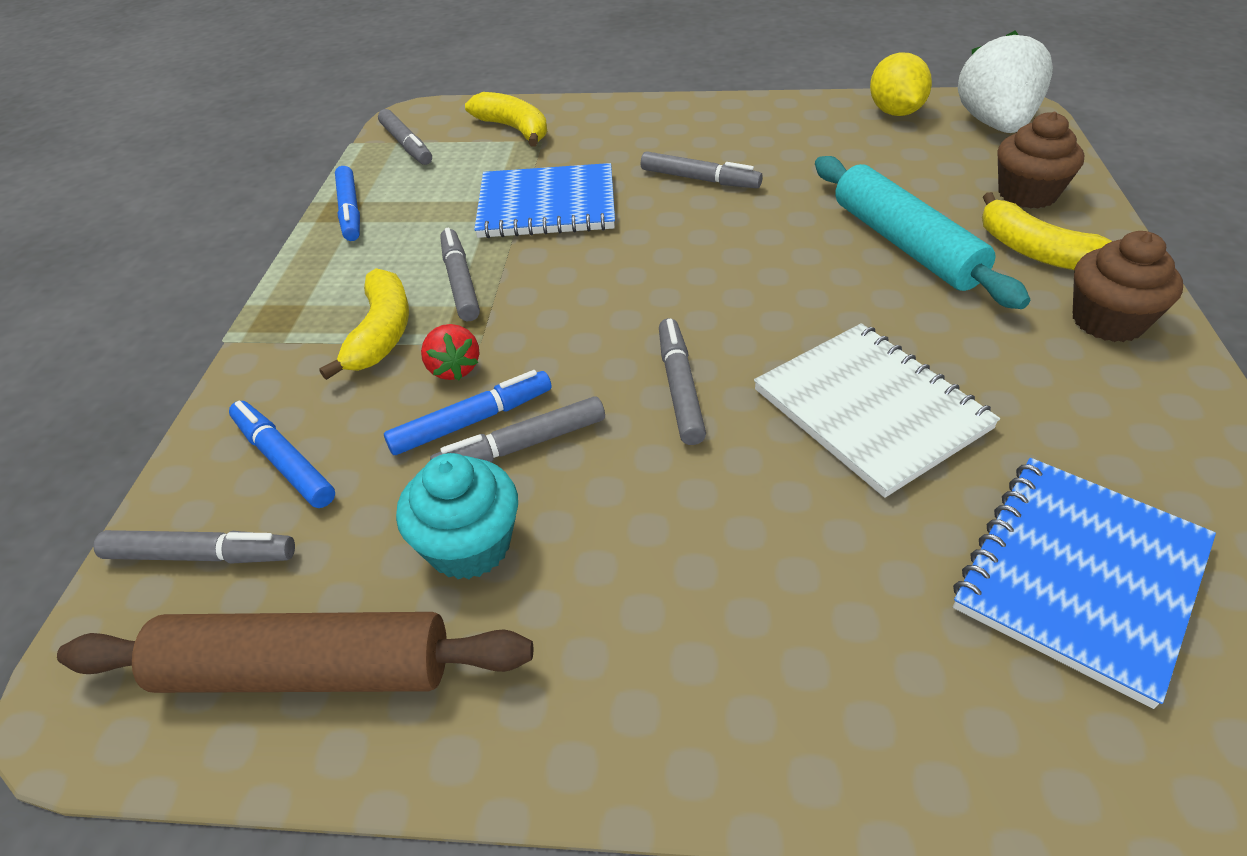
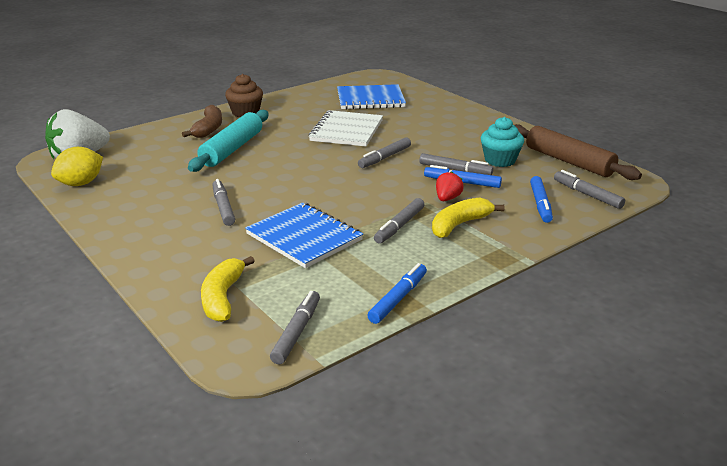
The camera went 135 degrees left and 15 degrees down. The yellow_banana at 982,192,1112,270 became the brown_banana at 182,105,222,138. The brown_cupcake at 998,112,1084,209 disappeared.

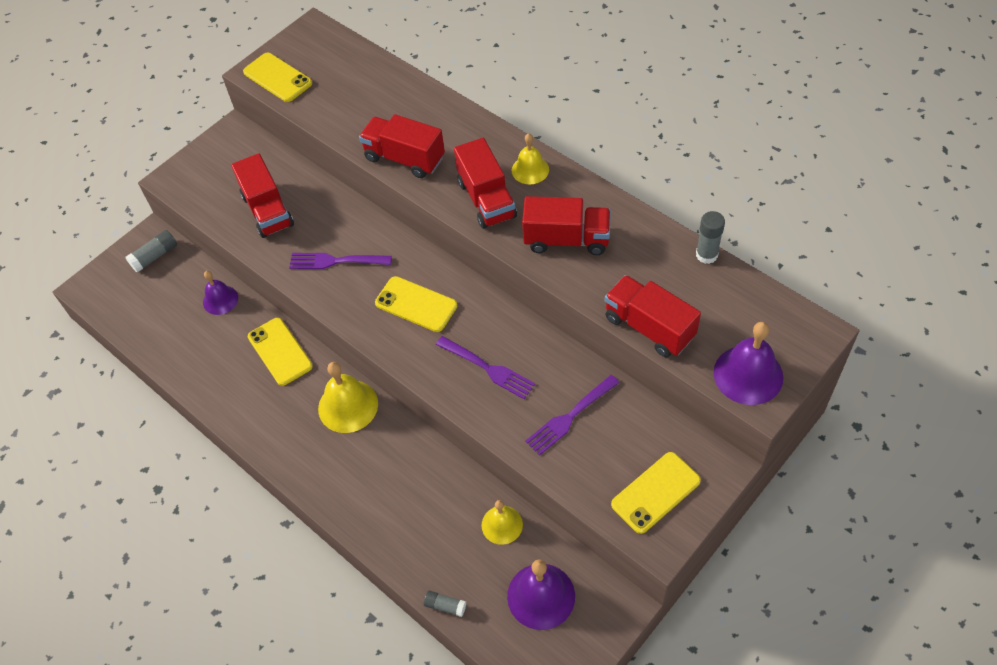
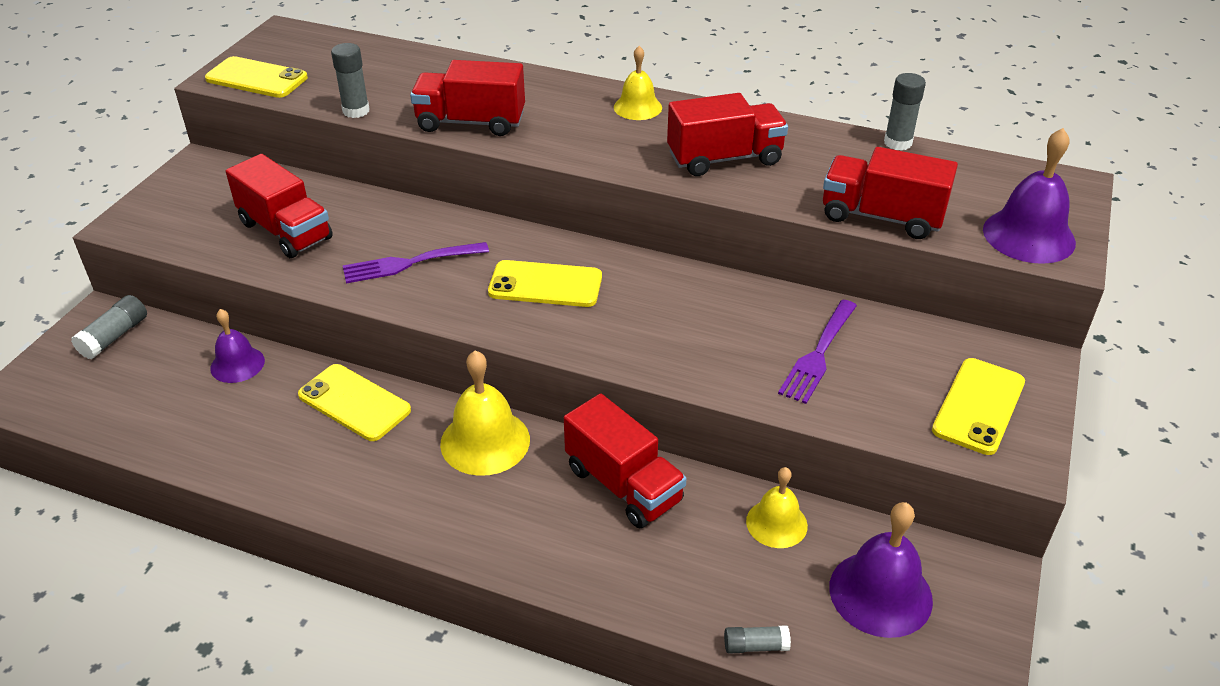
The camera went 25 degrees left and 15 degrees down. The purple_fork at 436,336,535,399 disappeared. The red_truck moved from 454,138,517,229 to 564,394,687,528. The grey_glue_stick at 331,43,370,118 appeared.

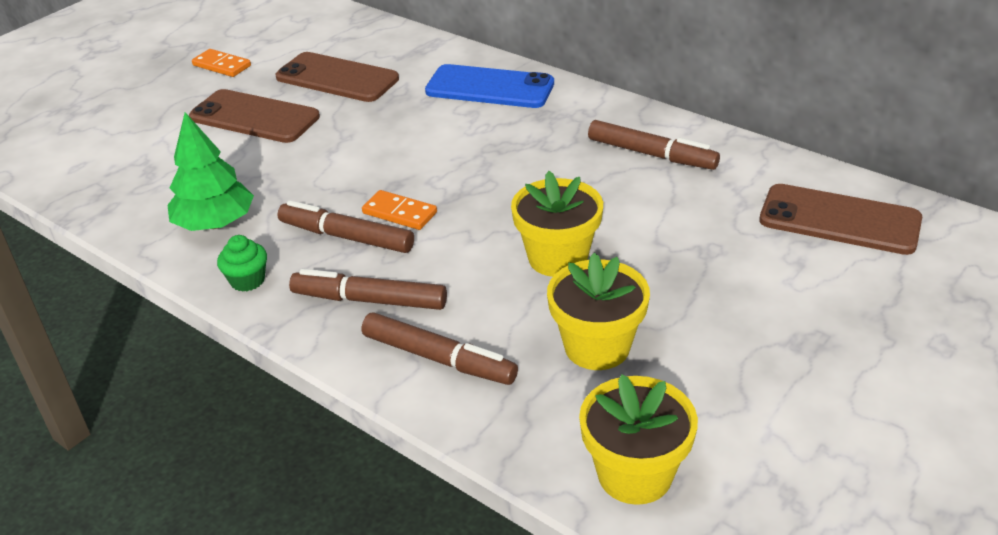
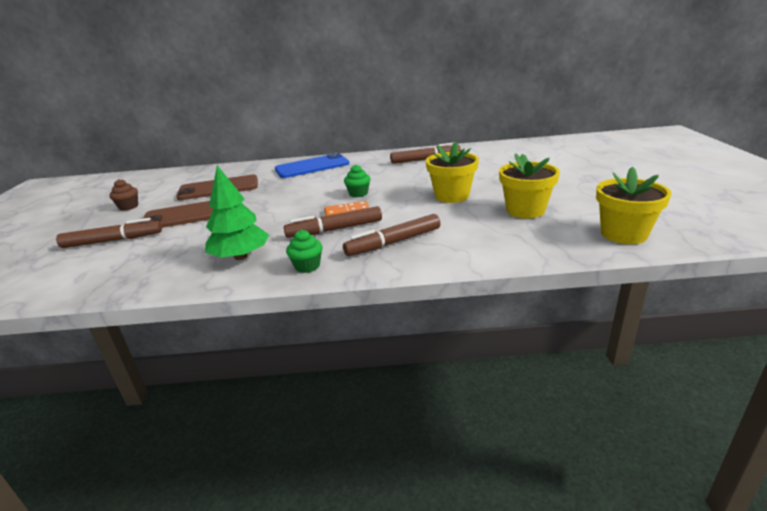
The camera went 40 degrees left and 10 degrees down. The orange_domino at 192,49,251,77 was replaced by the brown_cupcake at 109,179,138,211. The brown_marker moved from 361,312,518,385 to 56,218,162,248. The brown_phone at 759,184,922,255 disappeared. The green_cupcake at 344,165,370,197 appeared.

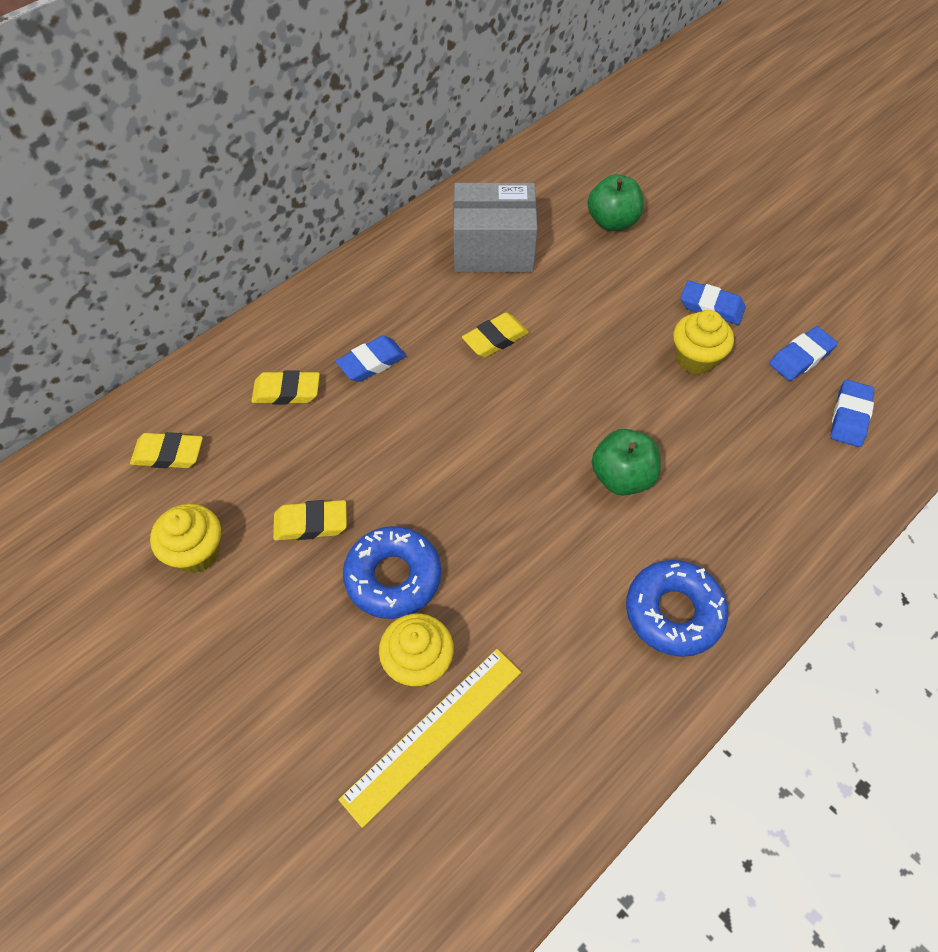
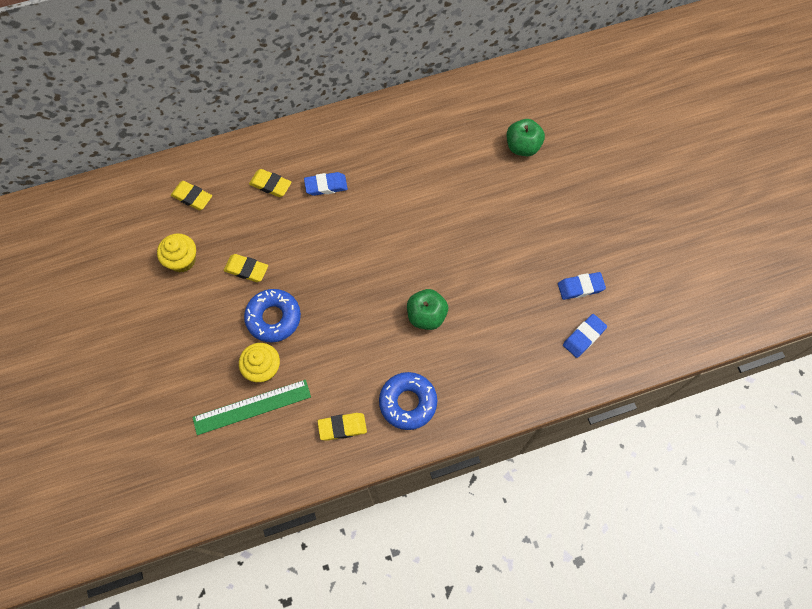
The camera went 25 degrees right and 10 degrees up. The yellow_ruler at 338,649,521,828 became the green_ruler at 192,380,311,435. The grey_box at 453,183,537,272 disappeared. The yellow_eraser moved from 462,313,529,357 to 317,413,367,441. The yellow_cupcake at 673,310,734,375 disappeared. The blue_eraser at 681,281,746,325 disappeared.

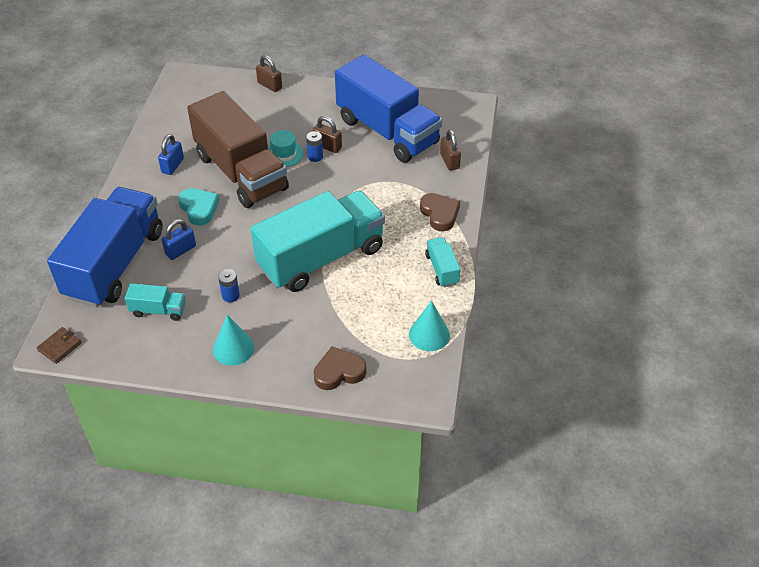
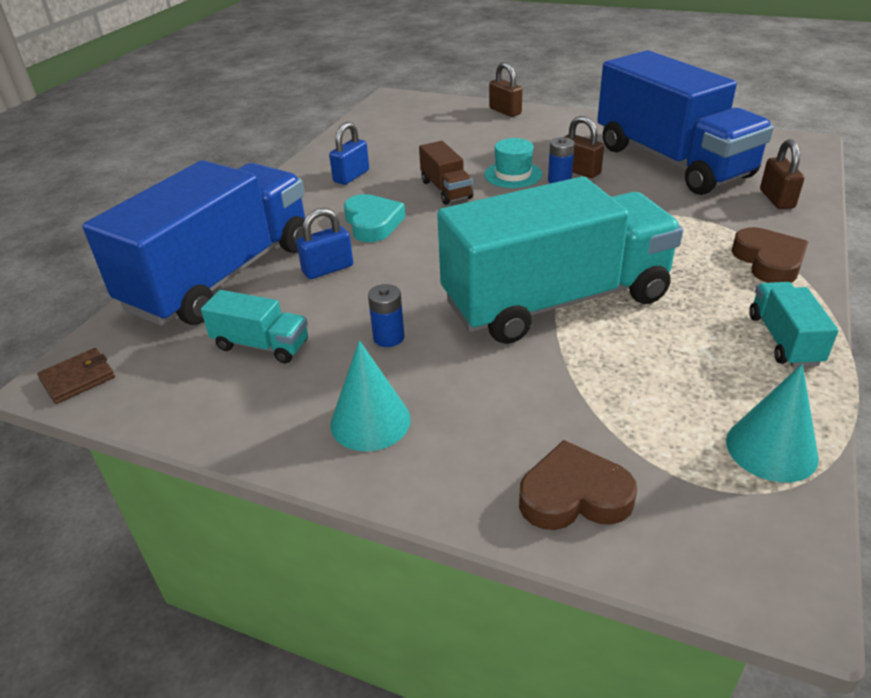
The camera went 15 degrees right and 10 degrees down. The brown_truck at 187,91,289,208 changed to 0.42 times the size.

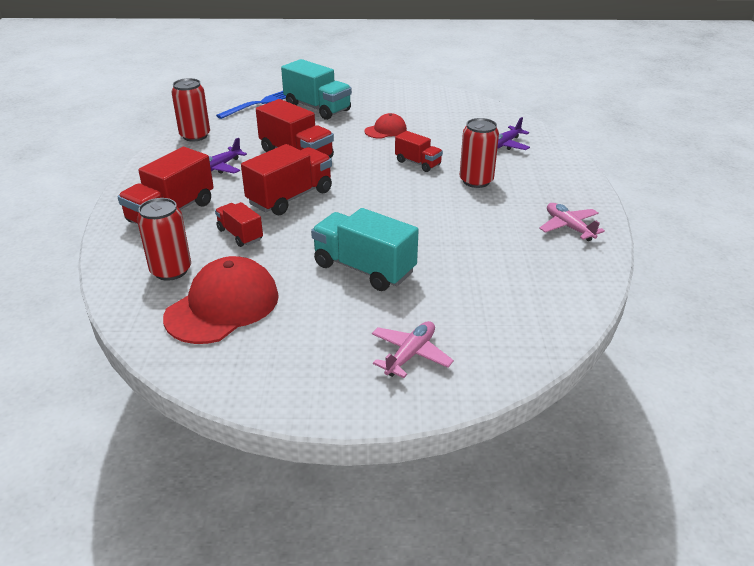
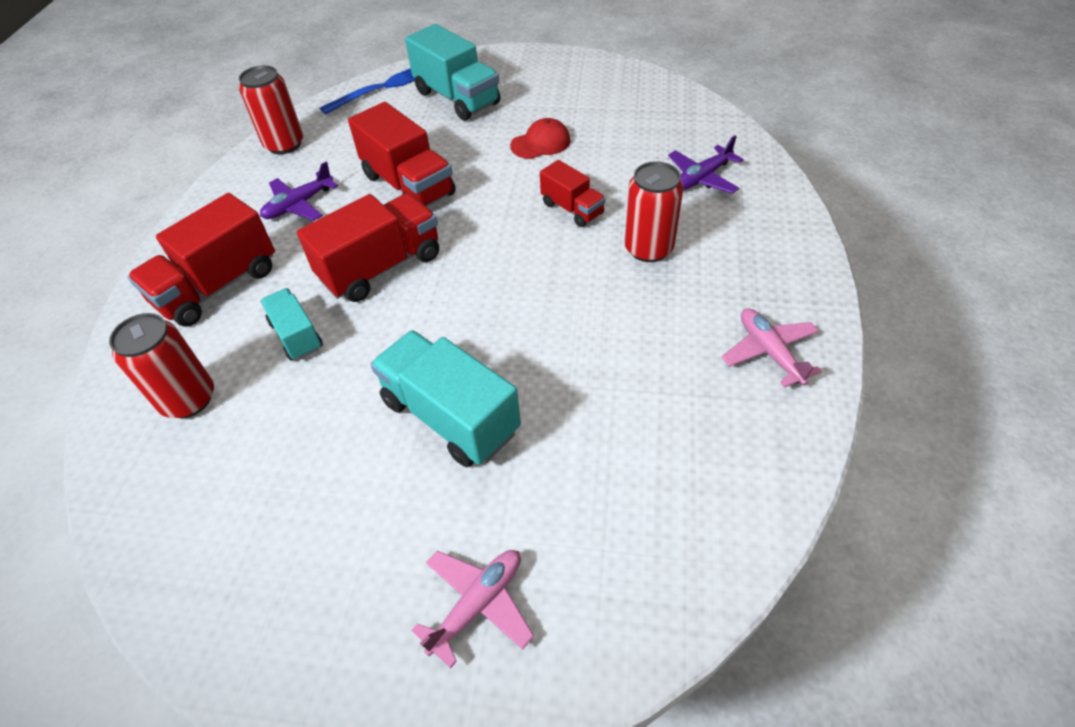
The camera went 10 degrees right and 15 degrees up. The red_cap at 163,256,279,344 disappeared. The red_truck at 215,202,263,247 became the turquoise_truck at 260,288,323,361.

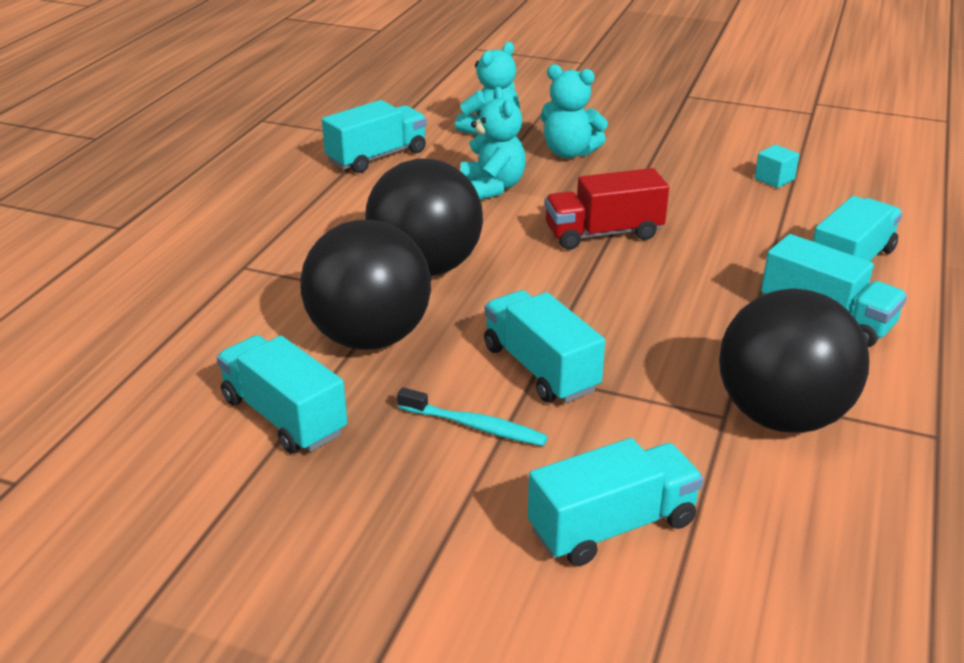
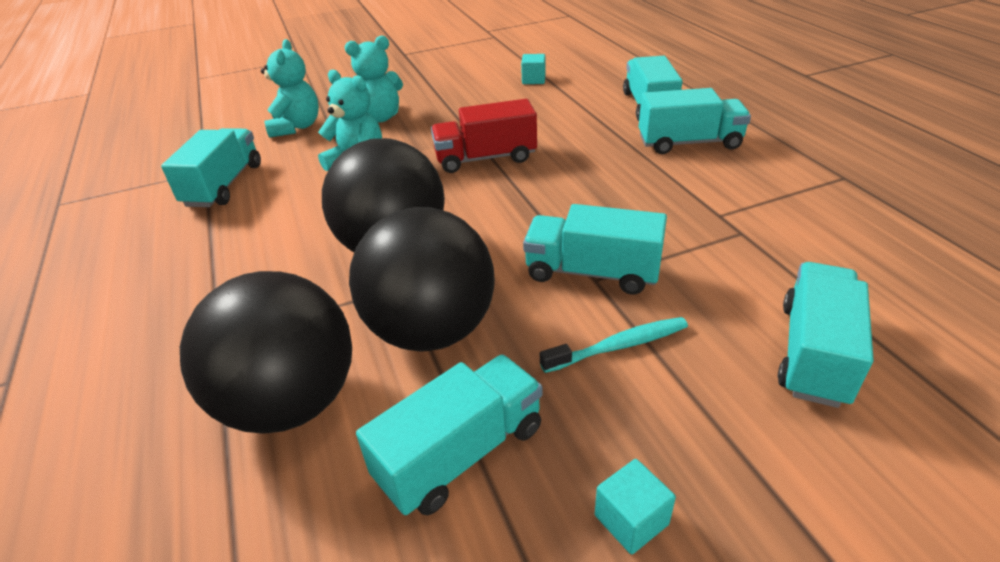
The camera went 40 degrees left and 5 degrees up. The turquoise_truck at 217,335,347,453 turned 135 degrees clockwise. The red_truck at 545,168,669,250 turned 45 degrees clockwise. The black_ball moved from 719,288,869,433 to 180,271,352,434. The turquoise_cube at 595,459,676,555 appeared.

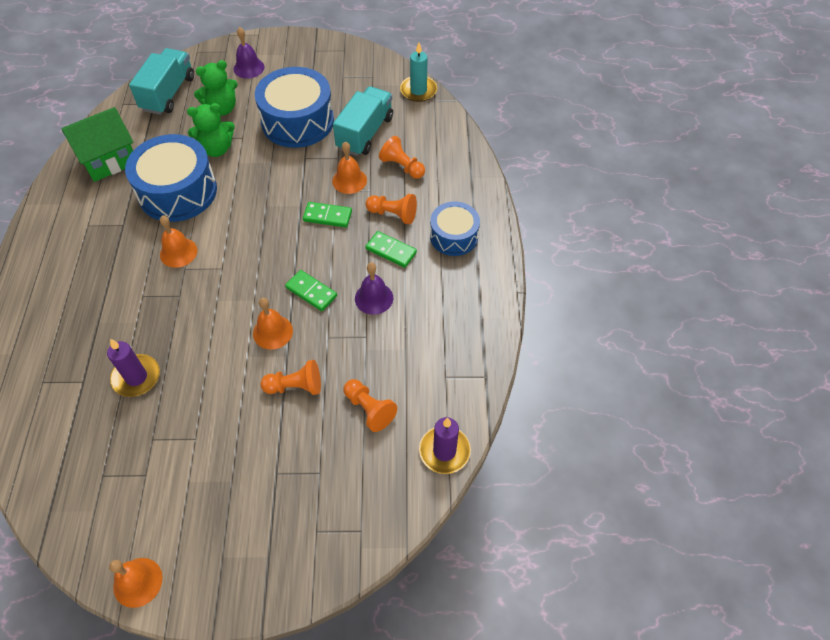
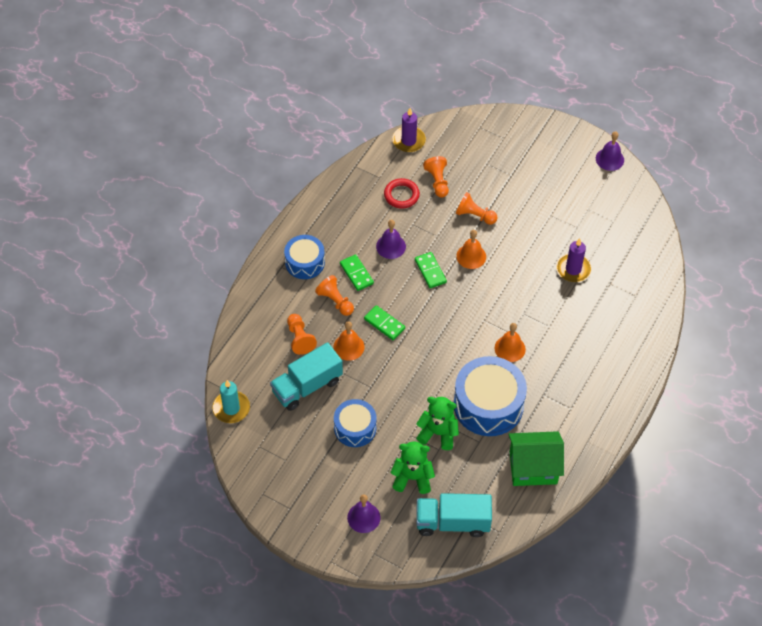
The camera went 150 degrees left and 0 degrees up. The orange_bell at 109,558,163,608 became the purple_bell at 596,131,624,171. The turquoise_truck at 129,48,194,115 turned 45 degrees clockwise. The blue_drum at 255,67,334,148 changed to 0.60 times the size. The red_ring at 384,178,420,209 appeared.

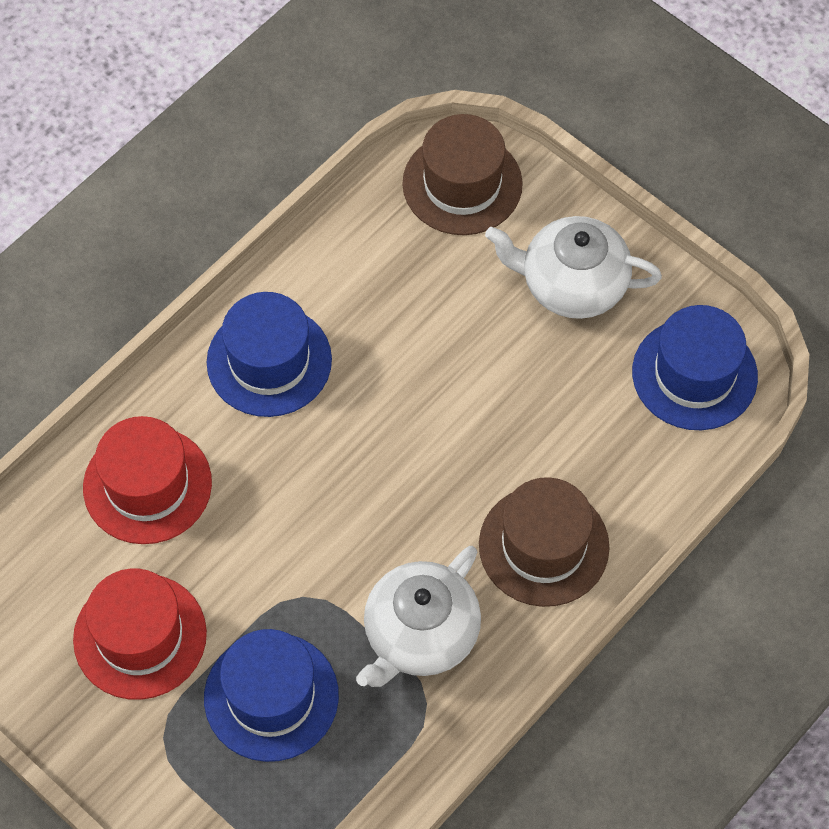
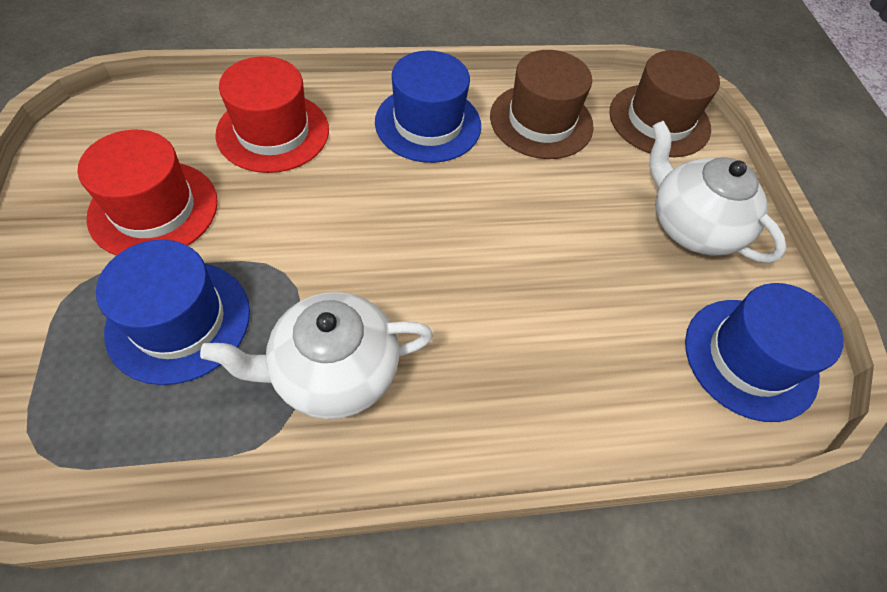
The camera went 35 degrees right and 5 degrees down. The brown_hat moved from 479,477,610,607 to 490,50,594,159.

